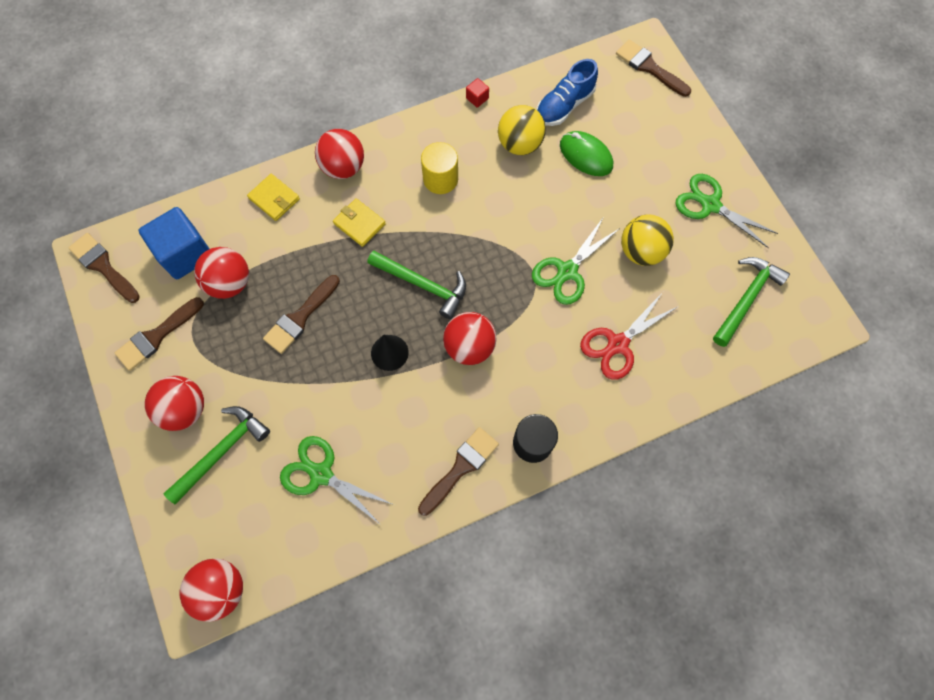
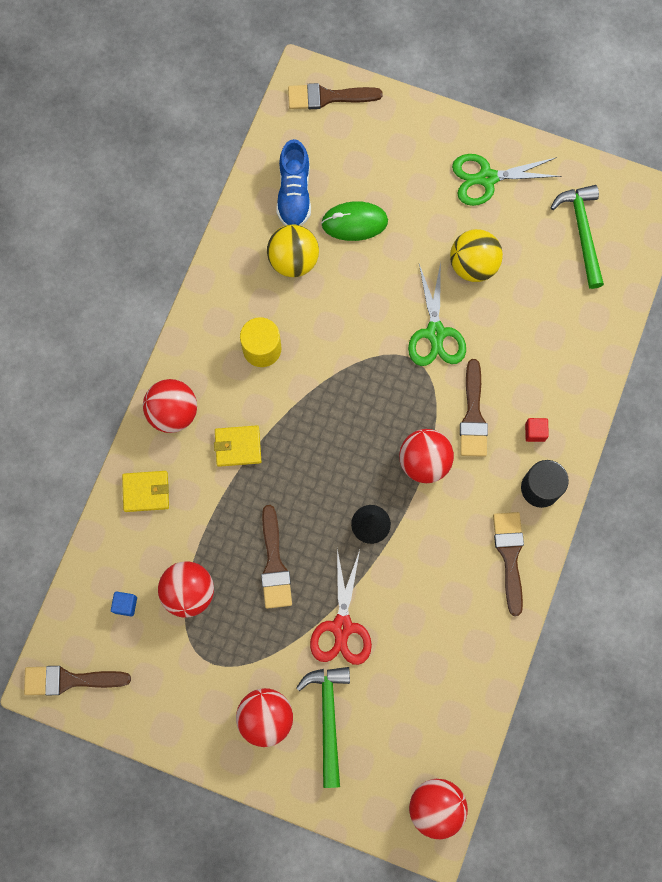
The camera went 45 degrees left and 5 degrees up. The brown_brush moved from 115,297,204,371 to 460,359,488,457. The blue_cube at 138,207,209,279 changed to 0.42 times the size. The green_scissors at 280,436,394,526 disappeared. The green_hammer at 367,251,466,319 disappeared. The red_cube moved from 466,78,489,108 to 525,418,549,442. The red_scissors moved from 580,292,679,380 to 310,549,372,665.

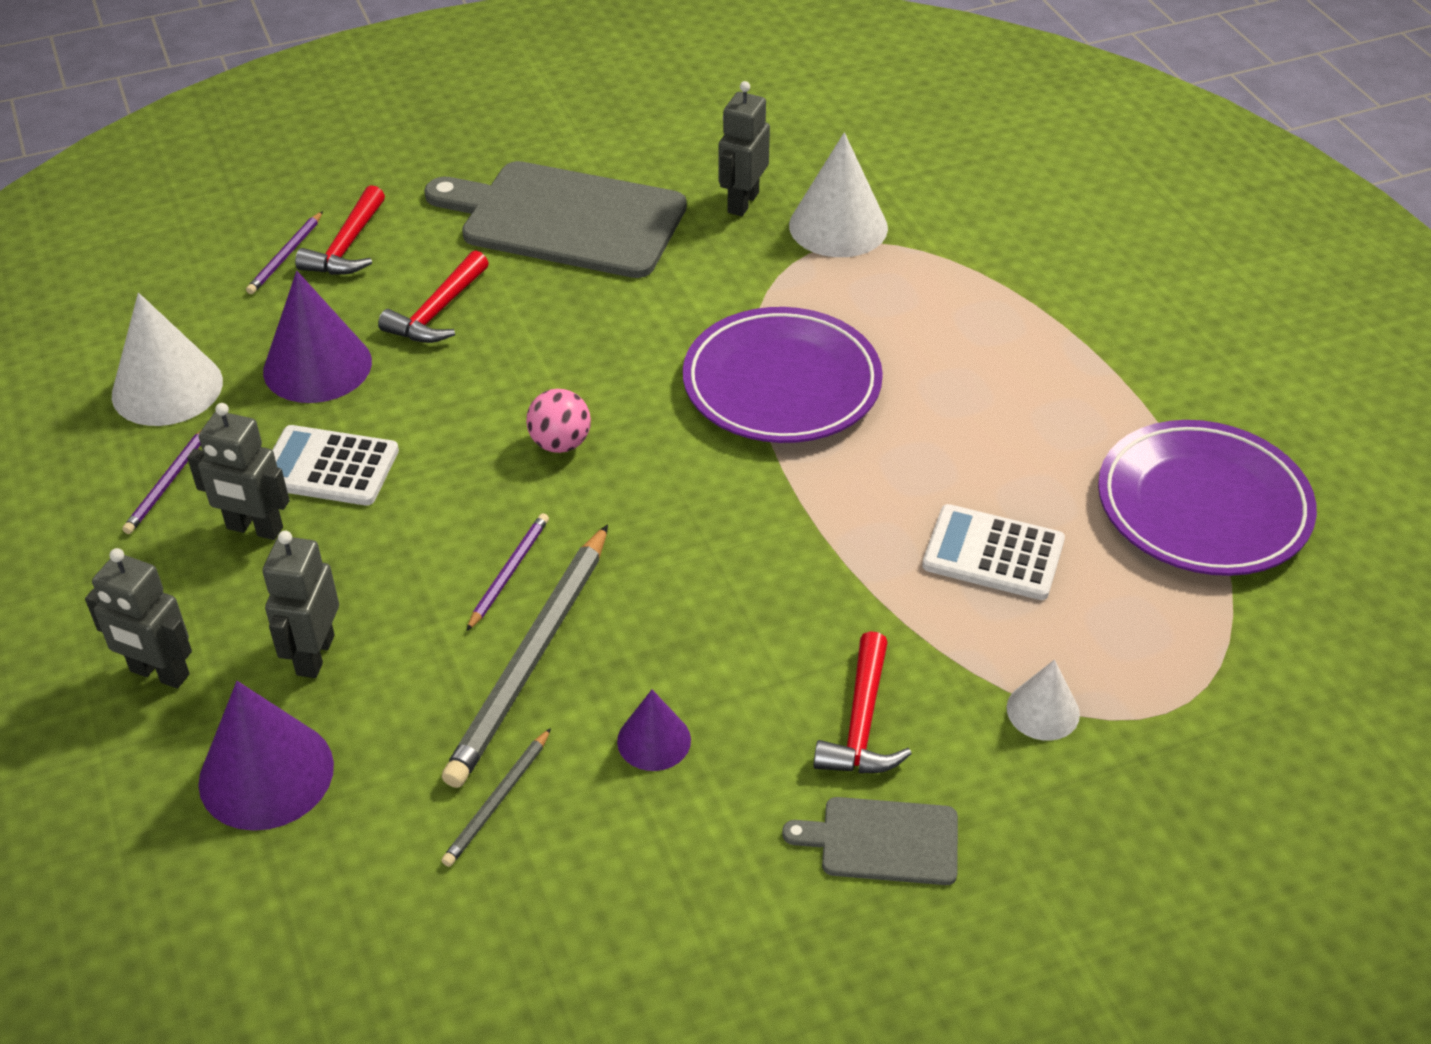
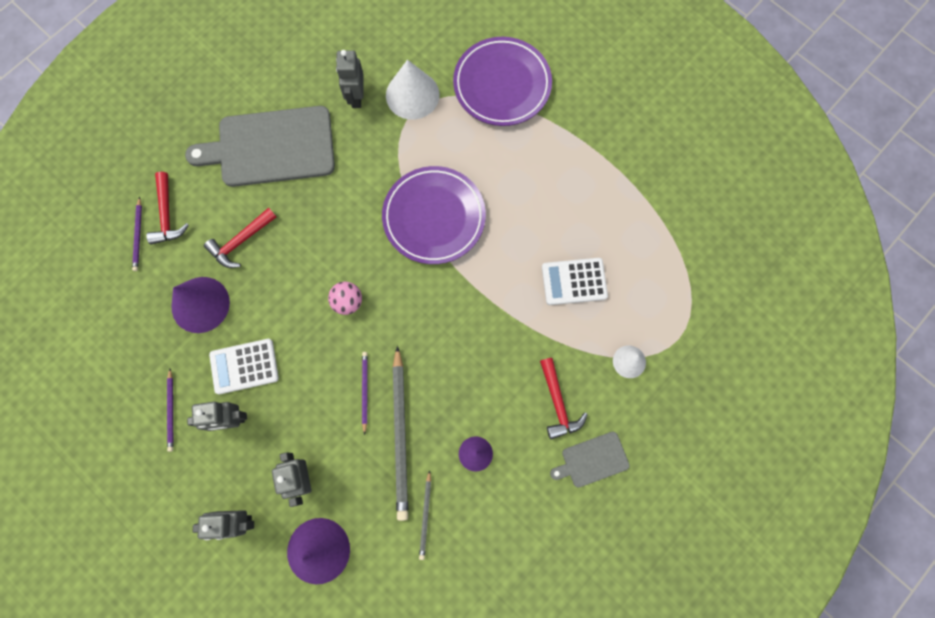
The camera went 25 degrees left and 30 degrees up. The white_cone at 112,293,223,426 disappeared. The red_hammer at 378,250,489,343 turned 45 degrees clockwise. The purple_plate moved from 1098,420,1317,576 to 453,37,552,126.

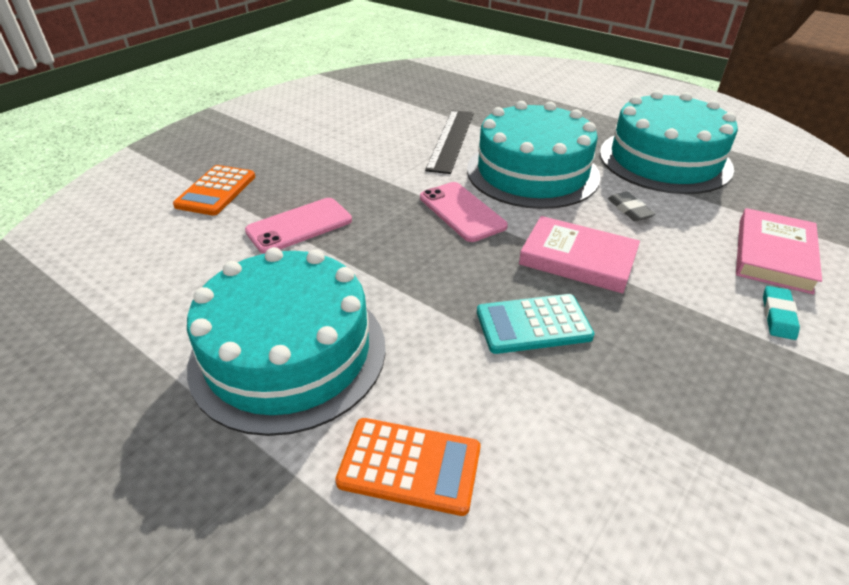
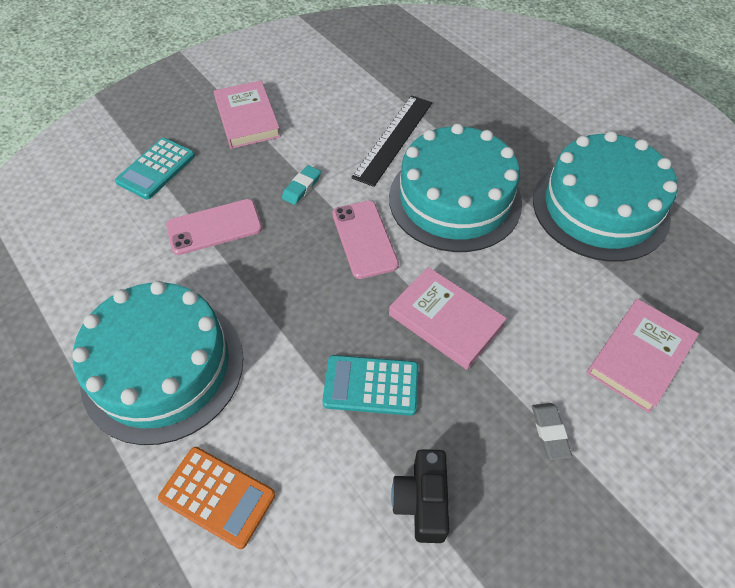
The camera went 15 degrees right and 15 degrees up. The orange_calculator at 173,165,255,216 became the turquoise_calculator at 115,138,195,200. The grey_eraser moved from 608,192,656,221 to 532,403,572,460. The turquoise_eraser moved from 763,286,800,340 to 282,165,321,205. The pink_book at 214,80,281,149 appeared. The black_camera at 391,449,449,543 appeared.

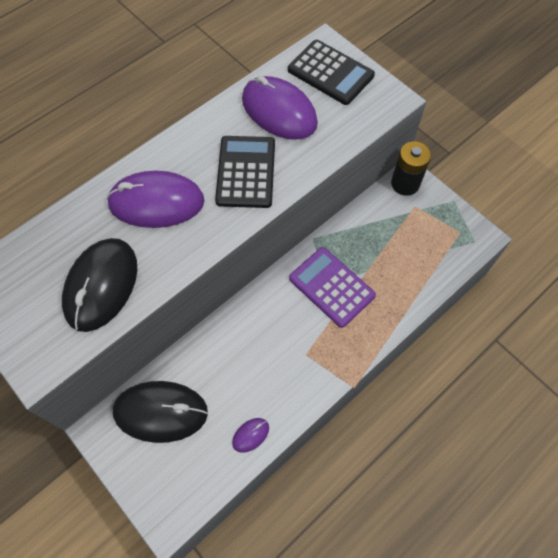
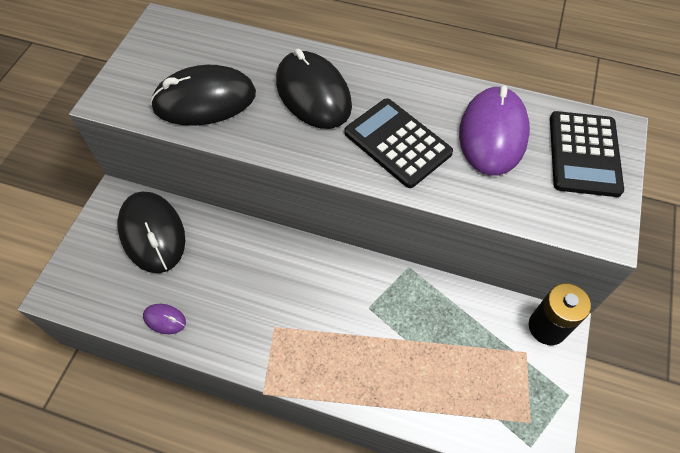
The camera went 60 degrees right and 5 degrees down. The purple_mouse at 106,171,204,228 became the black_mouse at 276,49,352,129. The black_calculator at 215,136,275,208 turned 105 degrees counterclockwise. The purple_calculator at 289,247,376,328 disappeared.

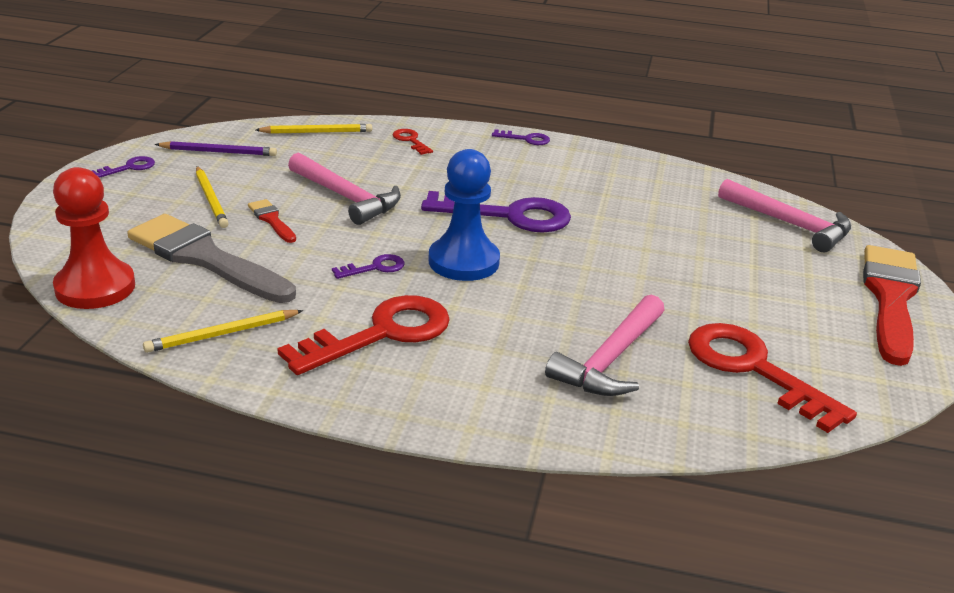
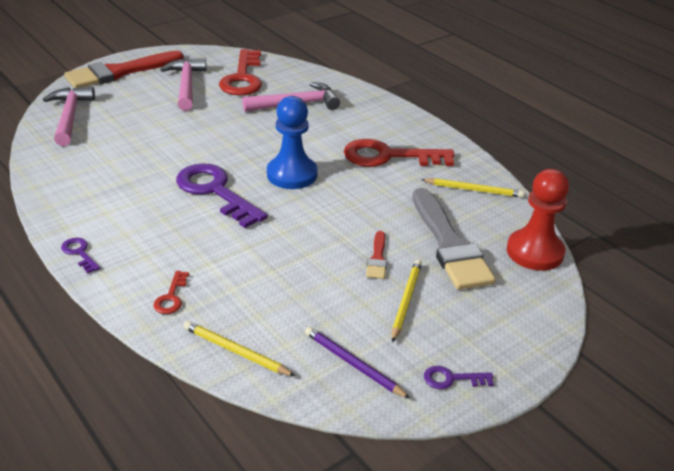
The camera went 140 degrees left and 5 degrees up. The pink_hammer moved from 288,152,401,225 to 160,58,207,111. The purple_key at 332,254,405,279 disappeared.

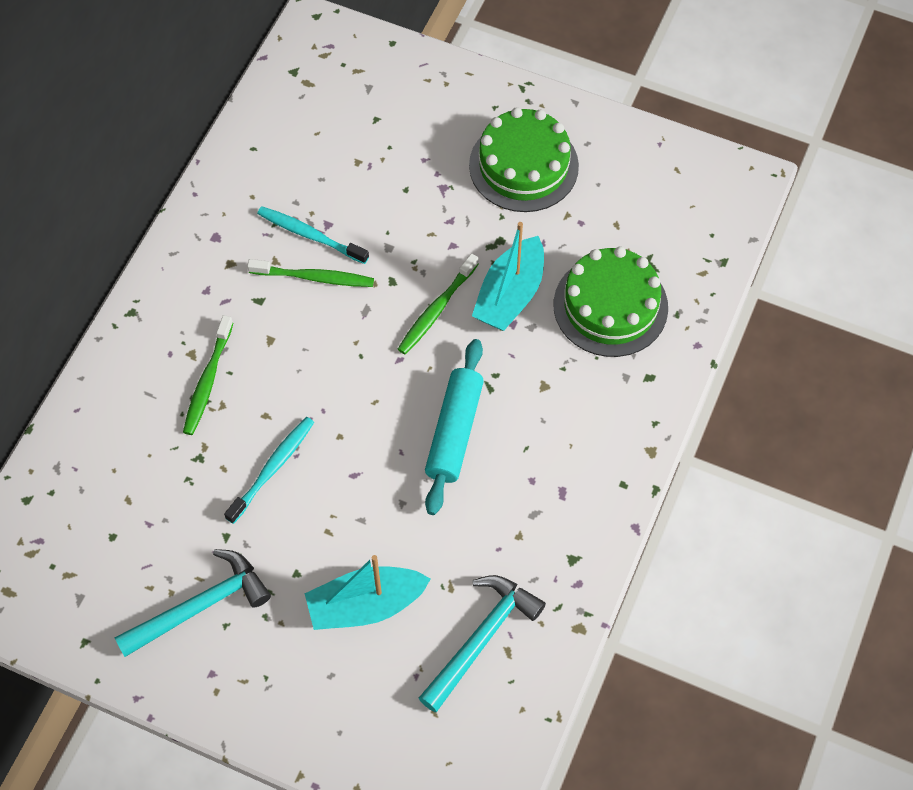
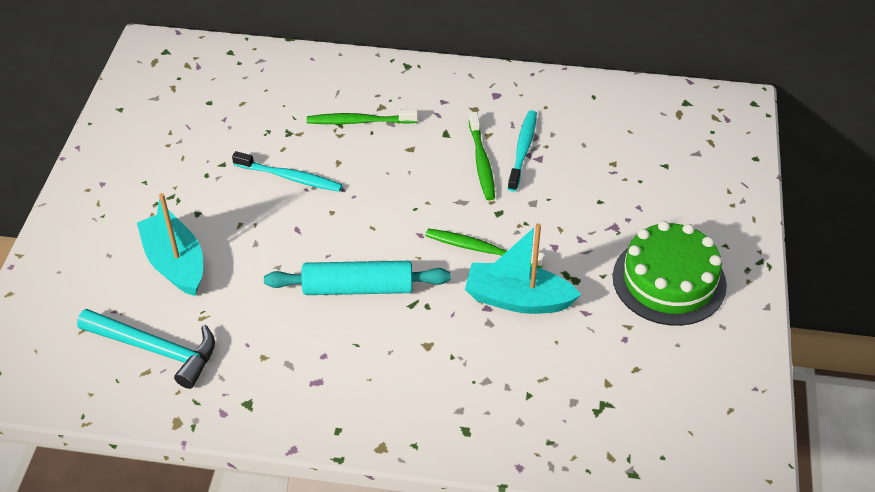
The camera went 75 degrees right and 15 degrees down. The turquoise_hammer at 115,549,271,657 disappeared. The green_cake at 554,247,668,357 disappeared.

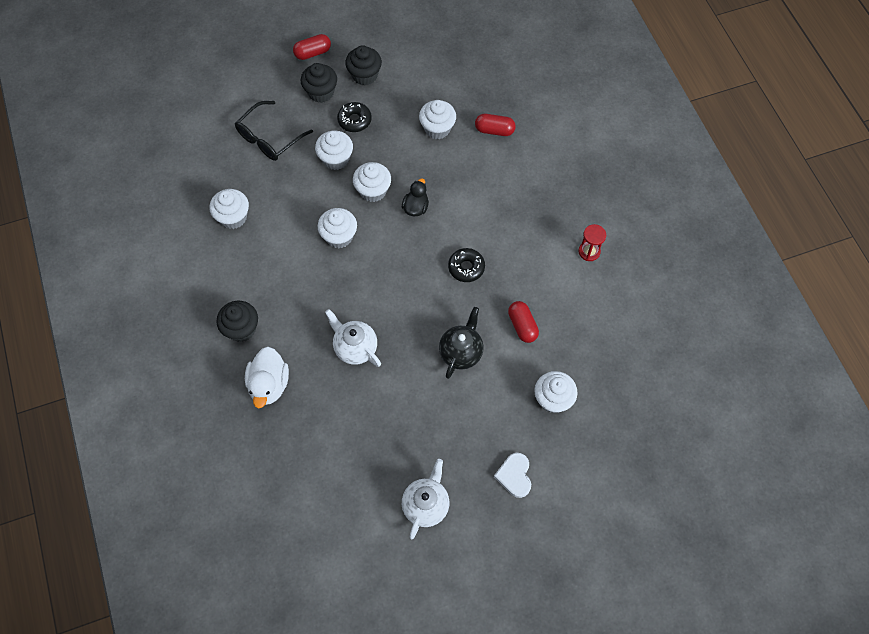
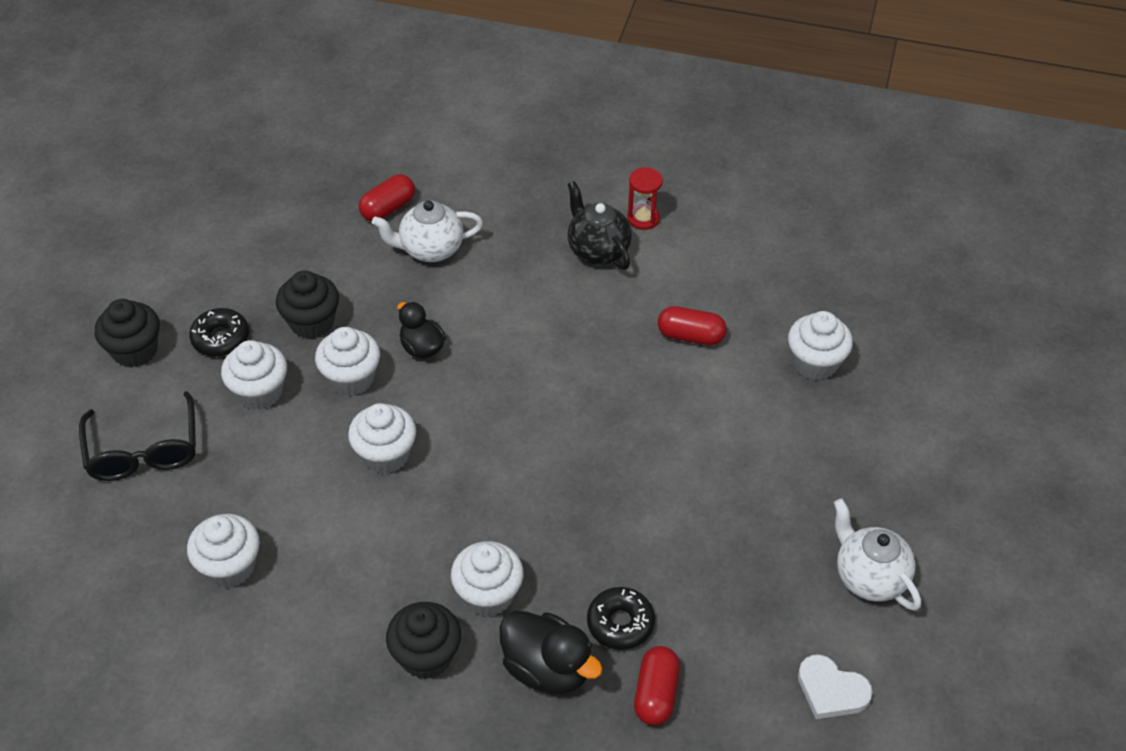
The camera went 55 degrees left and 15 degrees down. The white_duck at 245,347,289,408 became the black_duck at 499,611,603,694. The red_capsule moved from 293,34,331,60 to 634,646,680,726. The white_teapot moved from 325,309,381,367 to 372,200,483,262. The black_cupcake moved from 345,45,382,85 to 276,271,339,339. The white_cupcake moved from 419,100,456,139 to 451,541,524,616. The black_teapot moved from 439,307,484,379 to 568,181,632,270. The black_donut moved from 448,248,485,282 to 587,587,655,650. The white_heart moved from 494,453,531,498 to 798,654,873,719.

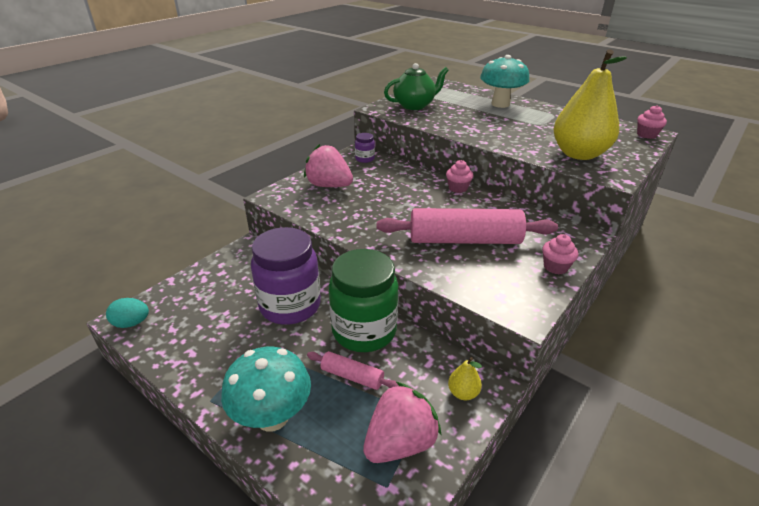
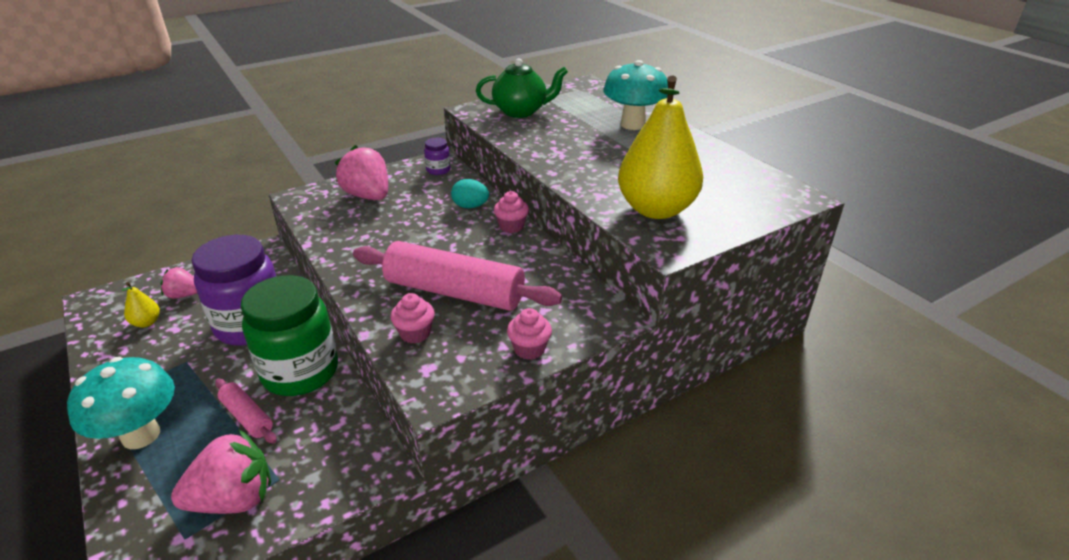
The camera went 20 degrees right and 0 degrees up. The turquoise_egg moved from 106,298,149,328 to 451,179,489,208. The yellow_pear moved from 448,357,482,400 to 121,282,160,328. The pink_cupcake moved from 637,105,667,139 to 390,293,435,343. The pink_strawberry at 160,267,197,299 appeared.

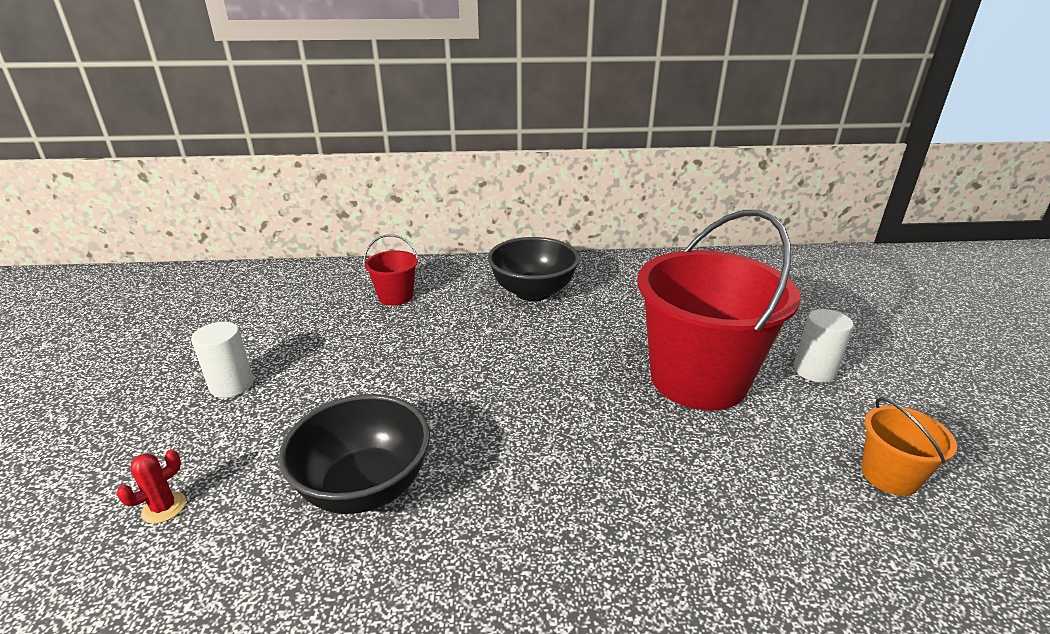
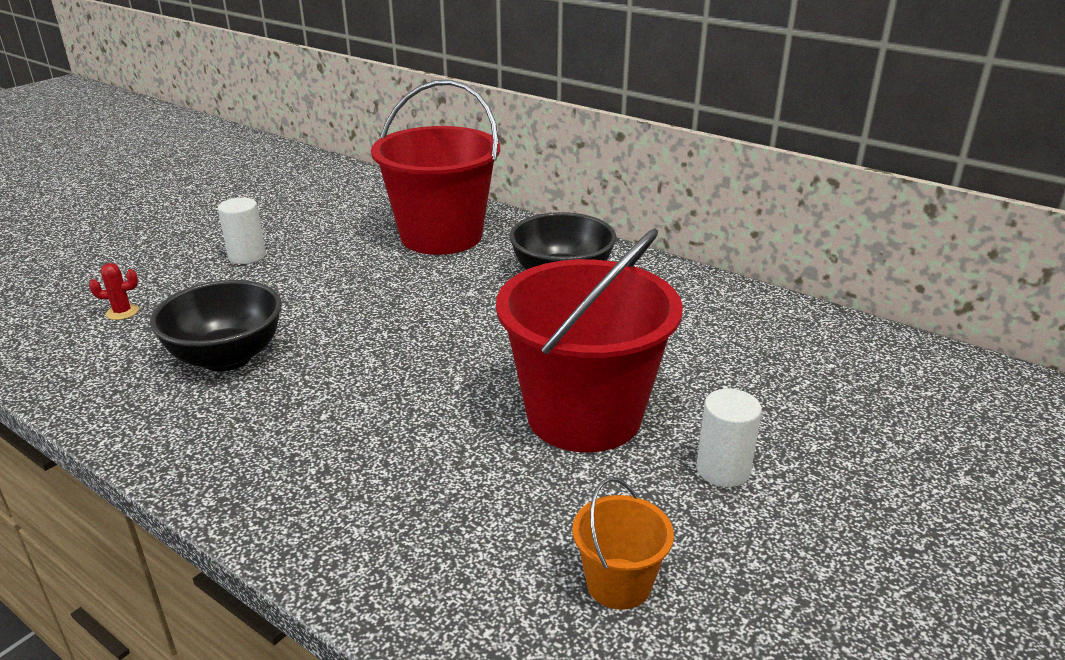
The camera went 40 degrees right and 0 degrees up. The red_bucket at 363,234,419,306 changed to 2.25 times the size.

